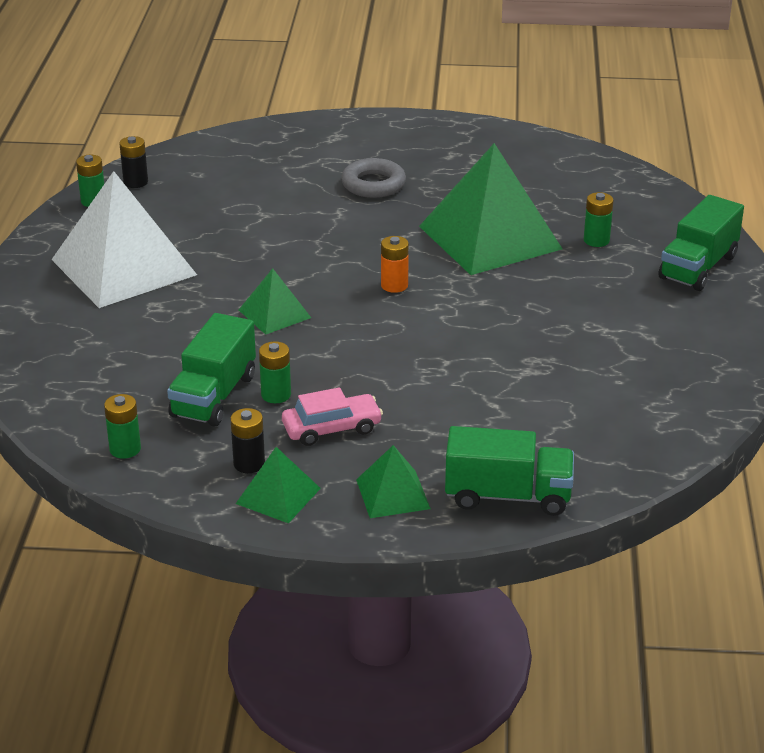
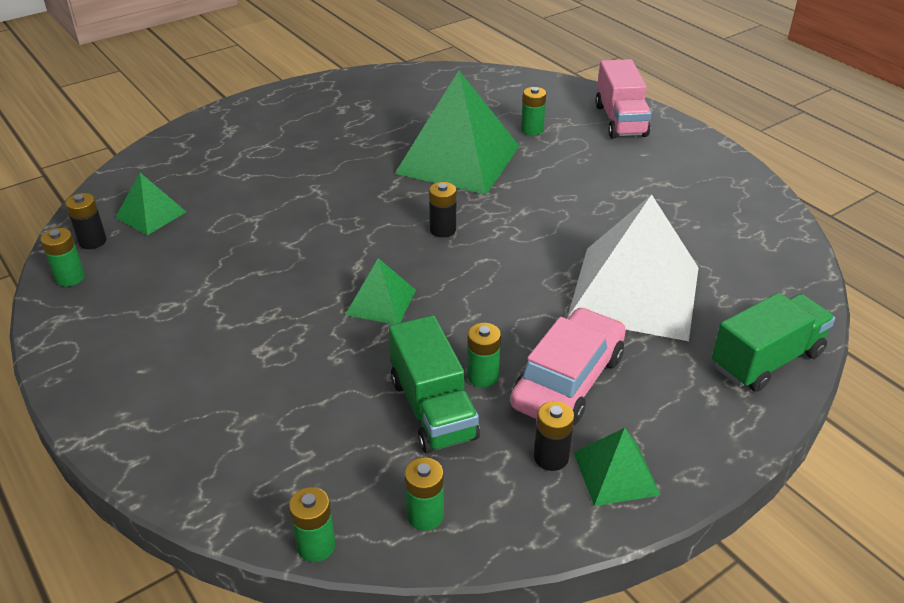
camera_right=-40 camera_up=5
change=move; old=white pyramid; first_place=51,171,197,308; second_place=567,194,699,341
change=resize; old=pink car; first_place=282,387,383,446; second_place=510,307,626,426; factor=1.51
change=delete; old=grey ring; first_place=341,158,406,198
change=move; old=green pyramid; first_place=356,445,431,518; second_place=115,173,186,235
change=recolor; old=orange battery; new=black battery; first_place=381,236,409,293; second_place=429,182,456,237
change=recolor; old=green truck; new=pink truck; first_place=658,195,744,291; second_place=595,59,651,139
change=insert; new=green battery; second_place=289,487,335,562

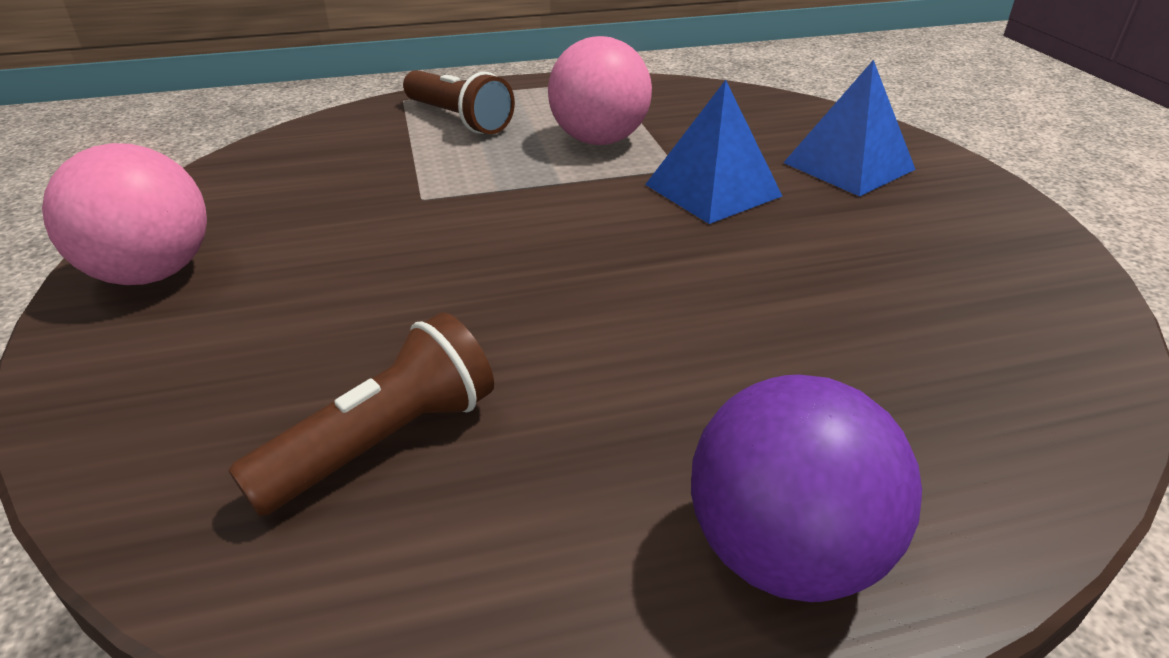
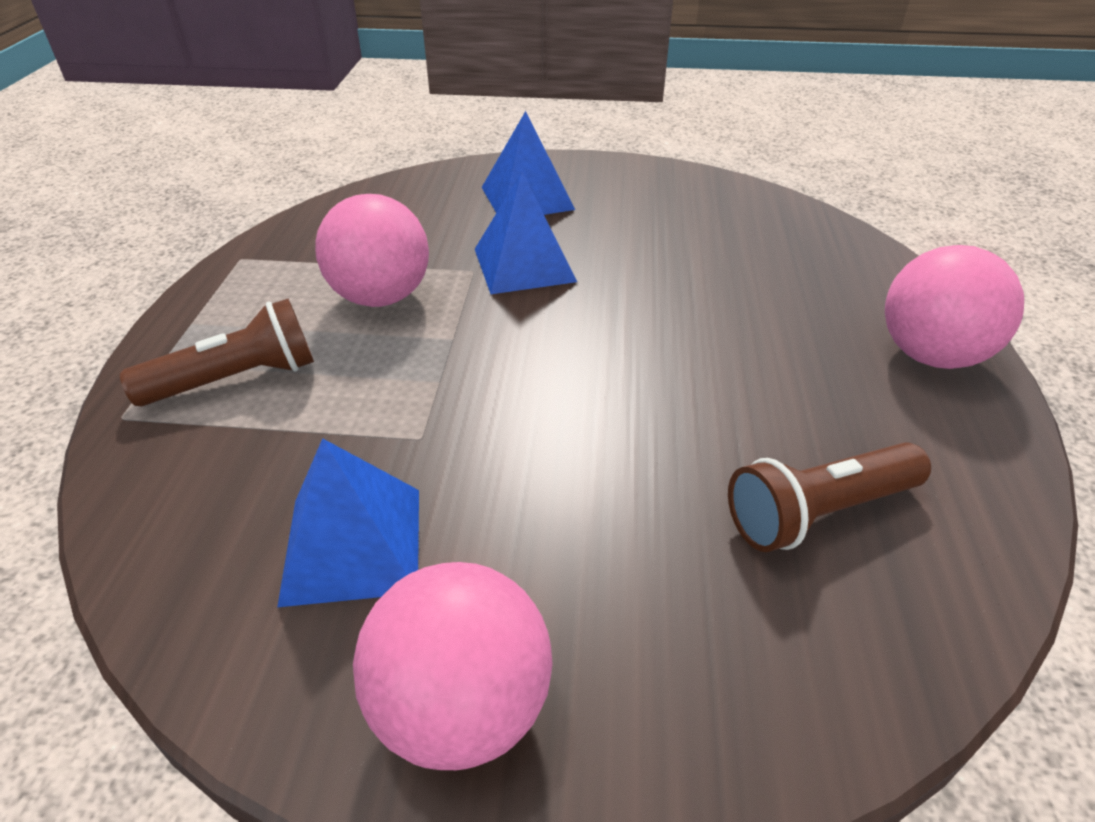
camera_right=-70 camera_up=5
change=rotate; old=brown flashlight; first_place=228,312,494,516; second_place=728,442,931,552; degrees=-90
change=recolor; old=purple ball; new=pink ball; first_place=691,374,922,602; second_place=885,245,1024,369
change=insert; new=blue pyramid; second_place=277,438,419,607

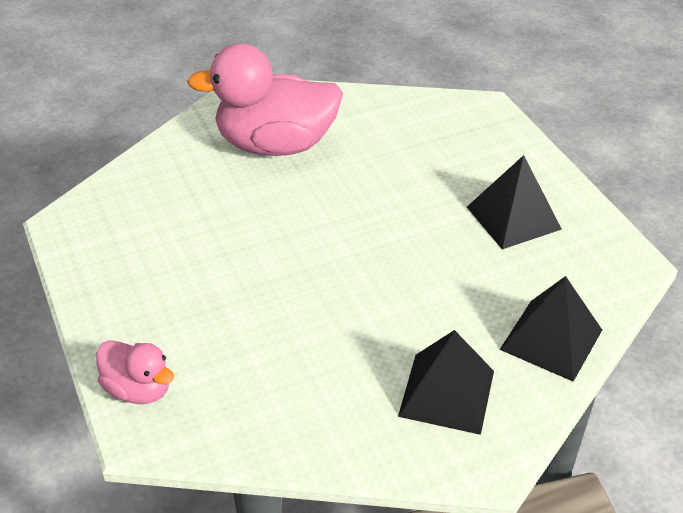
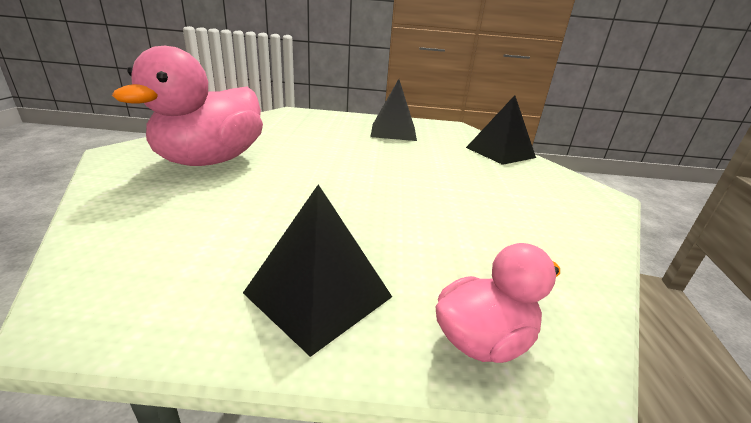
camera_right=-65 camera_up=-15
change=move; old=black pyramid; first_place=398,330,494,435; second_place=243,184,392,357

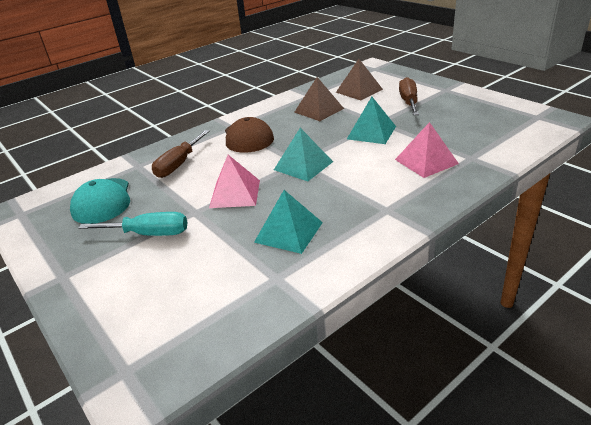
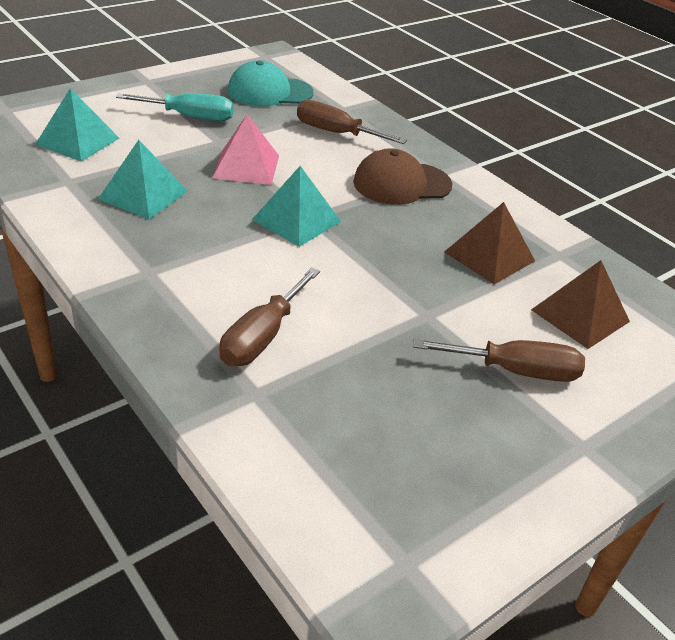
camera_right=85 camera_up=5
change=rotate; old=turquoise screwdriver; first_place=78,212,187,236; second_place=116,93,234,121; degrees=-90
change=move; old=turquoise pyramid; first_place=347,97,396,144; second_place=35,88,119,162
change=replace; old=pink pyramid; new=brown screwdriver; first_place=395,122,459,178; second_place=219,267,320,366

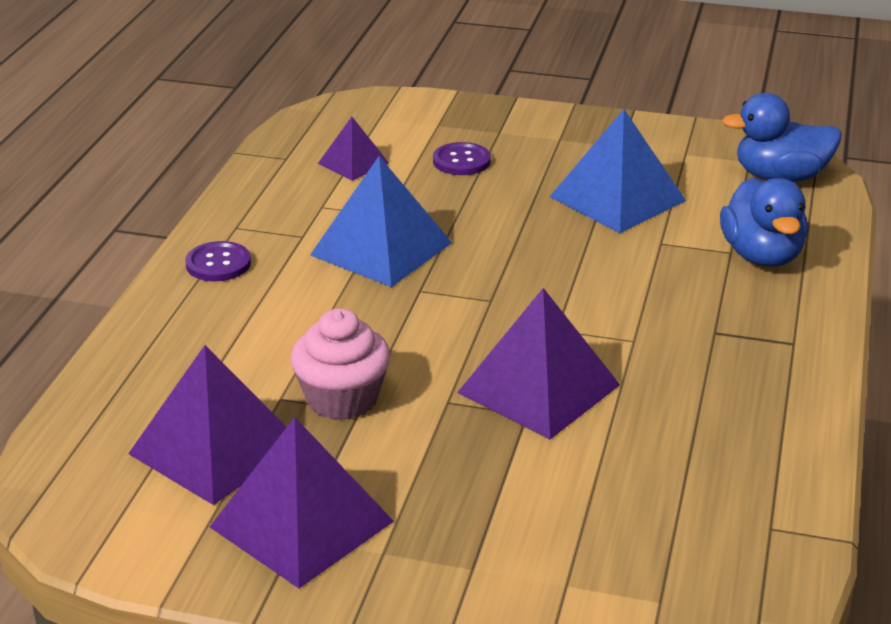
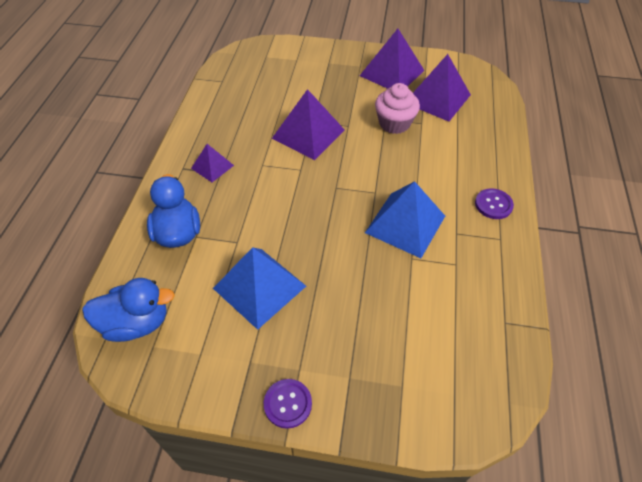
camera_right=175 camera_up=20
change=move; old=purple pyramid; first_place=318,117,389,181; second_place=191,144,234,182
change=move; old=purple button; first_place=433,142,491,175; second_place=264,379,312,429

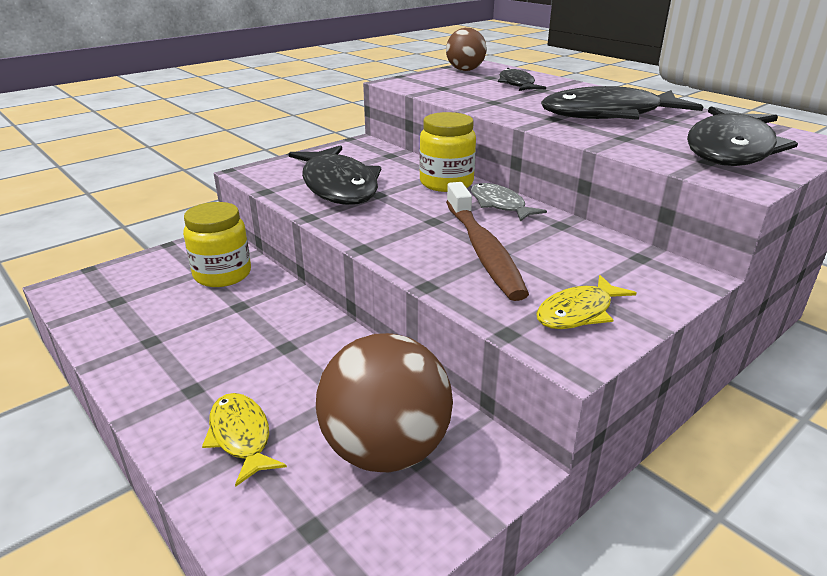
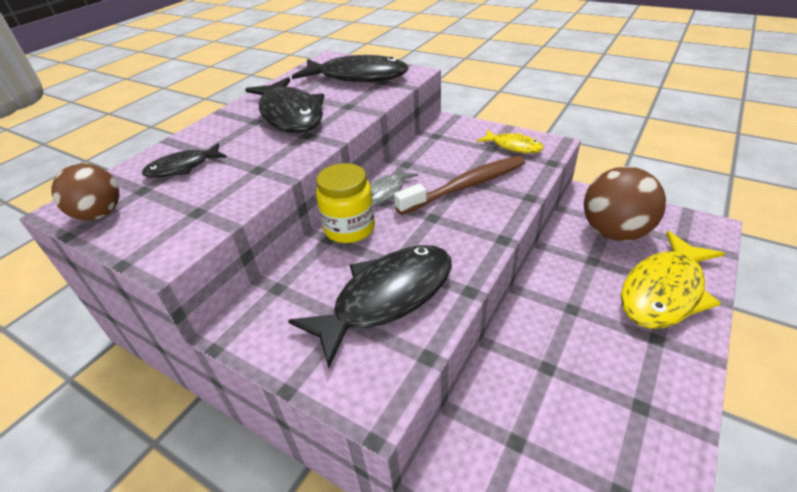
camera_right=-105 camera_up=10
change=delete; old=yellow jar; first_place=183,202,251,287
change=resize; old=yellow fish; first_place=202,393,287,487; second_place=621,231,725,329; factor=1.87

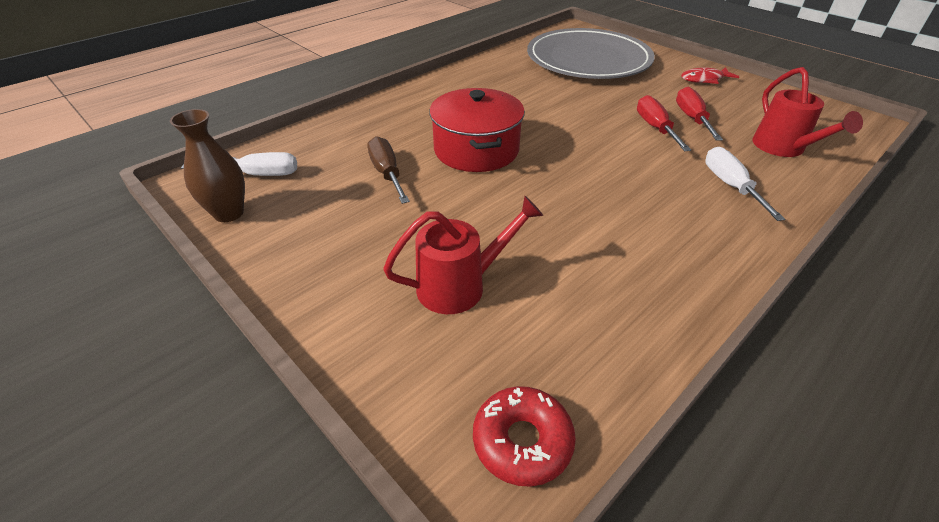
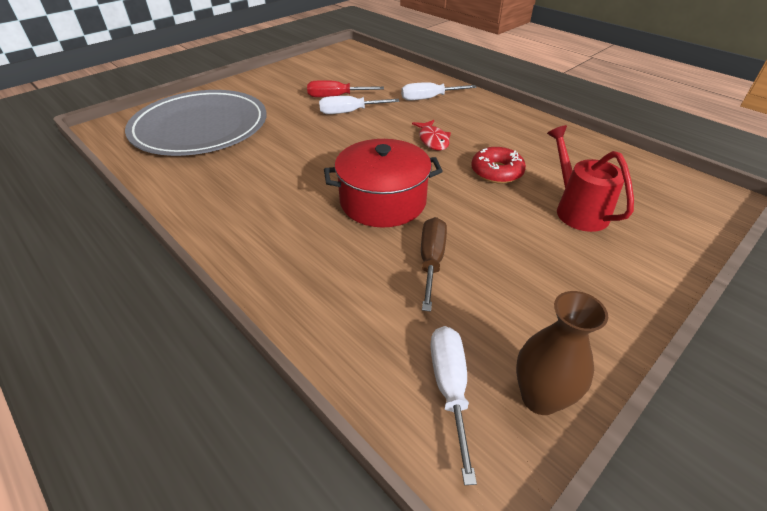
camera_right=-90 camera_up=0
change=rotate; old=brown screwdriver; first_place=367,136,410,204; second_place=421,217,447,312; degrees=120
change=move; old=red donut; first_place=473,386,576,487; second_place=471,147,526,183
change=recolor; old=red screwdriver; new=white screwdriver; first_place=637,95,691,151; second_place=319,96,400,114
change=move; old=red fish; first_place=681,67,739,84; second_place=412,120,451,150
change=delete; old=red watering can; first_place=753,67,863,157

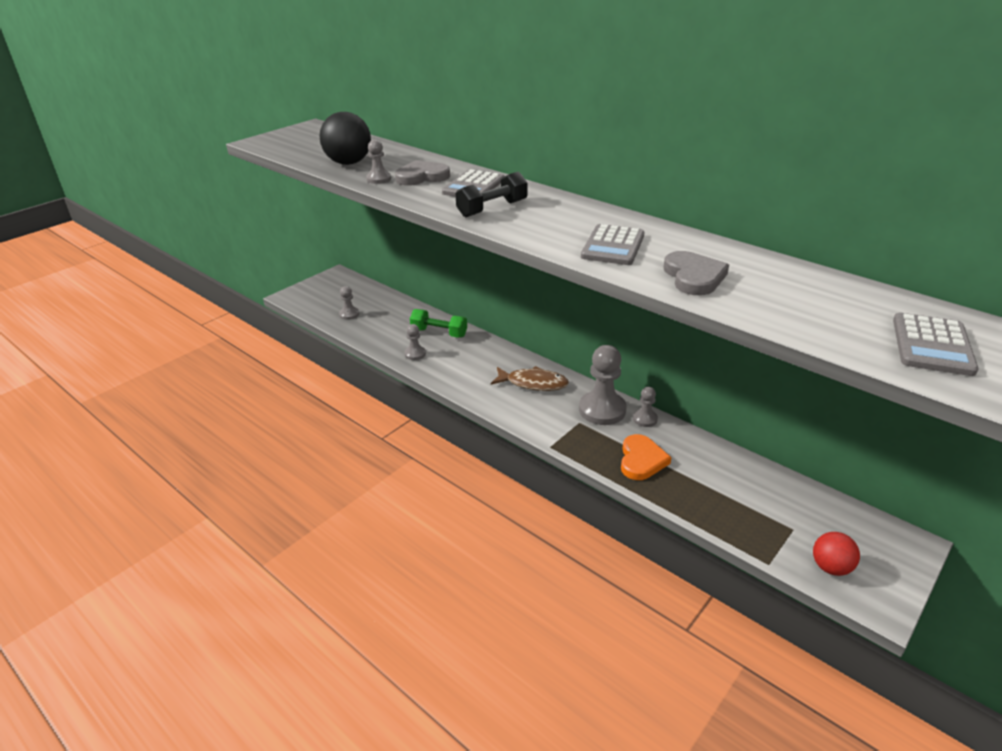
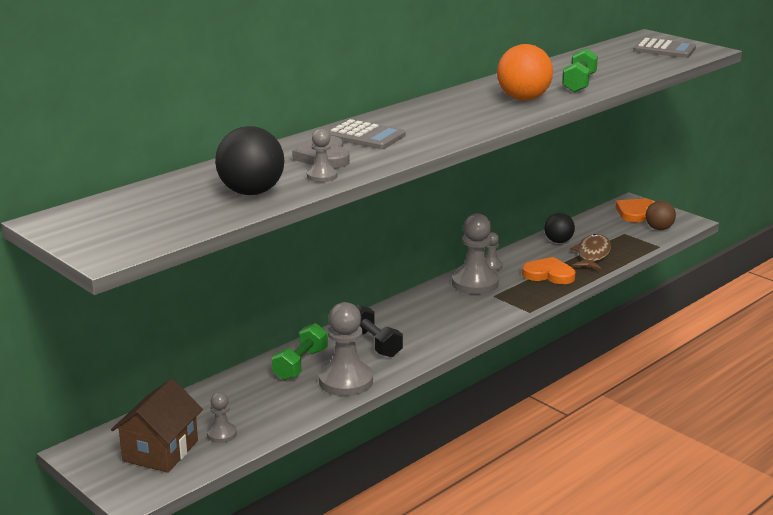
camera_right=-85 camera_up=-10
change=resize; old=grey pawn; first_place=404,324,426,360; second_place=319,302,373,396; factor=1.97
change=move; old=black dumbbell; first_place=455,172,528,217; second_place=356,304,403,357
change=move; old=brown fish; first_place=491,366,569,391; second_place=570,234,611,271
change=replace; old=grey calculator; new=orange ball; first_place=581,224,645,265; second_place=497,44,553,101
change=replace; old=grey heart; new=green dumbbell; first_place=663,251,729,295; second_place=562,48,598,93
change=recolor; old=red ball; new=brown ball; first_place=813,532,860,576; second_place=646,201,676,230
change=insert; new=brown house; second_place=111,378,203,473
change=insert; new=black ball; second_place=544,213,575,243
change=insert; new=orange heart; second_place=616,199,655,222

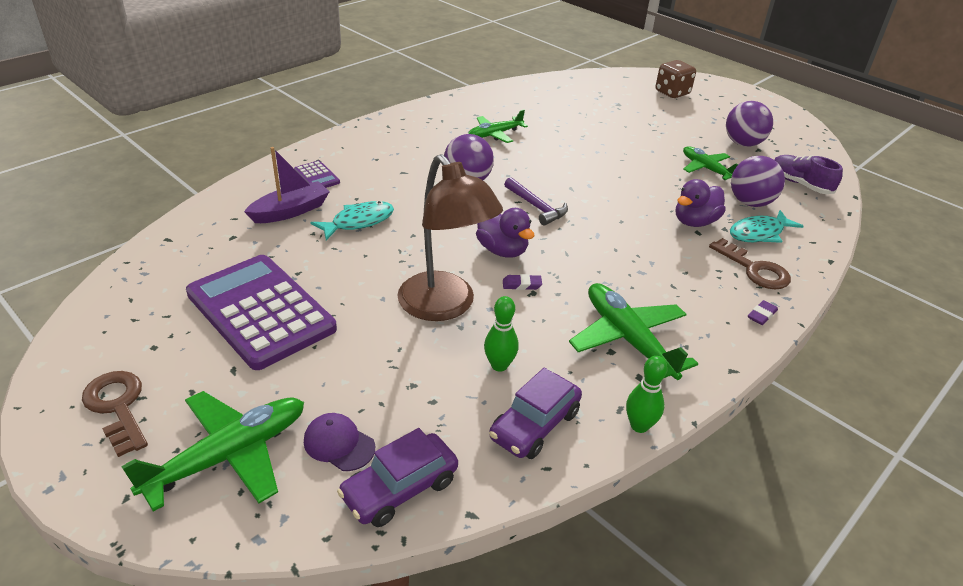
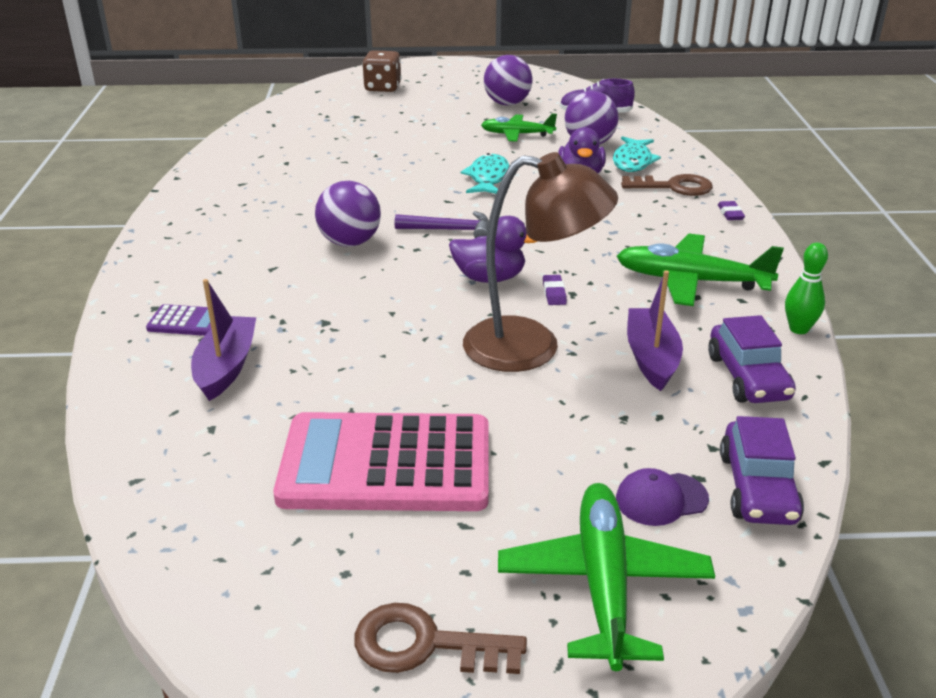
camera_right=-45 camera_up=-5
change=recolor; old=purple calculator; new=pink calculator; first_place=186,255,337,370; second_place=273,412,489,511
change=move; old=turquoise fish; first_place=310,201,394,240; second_place=461,153,509,194
change=delete; old=green plane; first_place=468,110,528,143
change=replace; old=green bowling pin; new=purple boat; first_place=484,296,519,372; second_place=627,270,683,391
change=rotate; old=purple eraser; first_place=503,274,542,290; second_place=543,275,567,305; degrees=-45

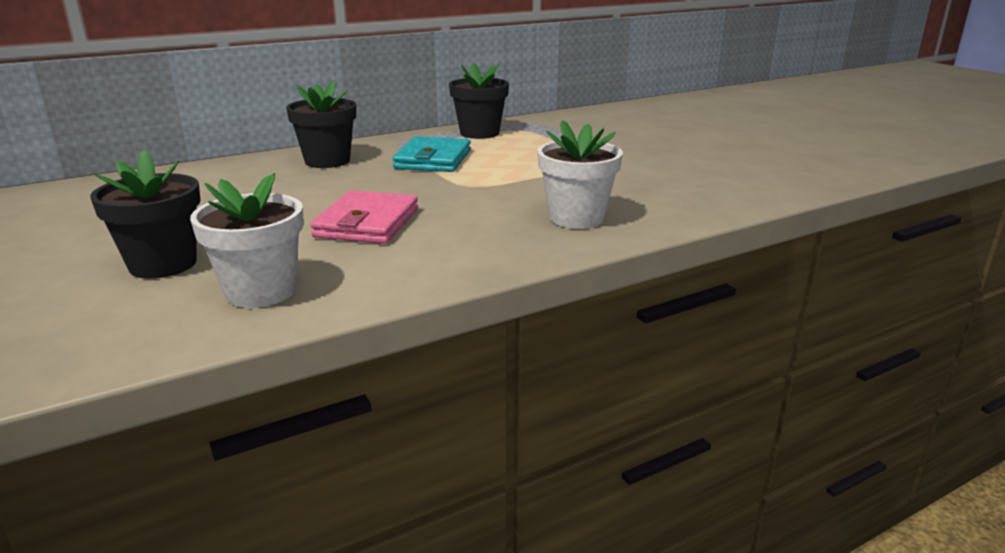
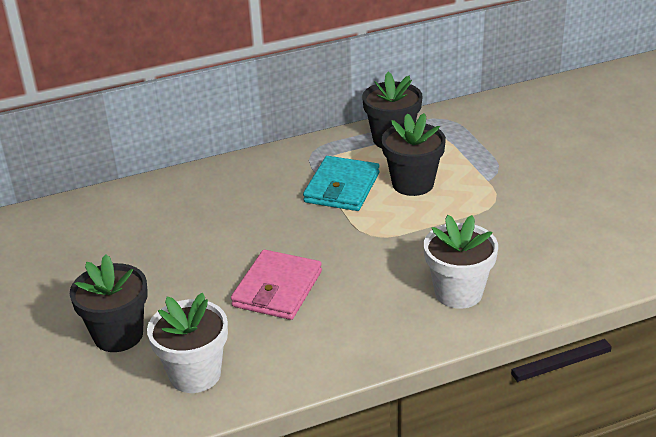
camera_right=10 camera_up=10
change=move; old=black flower pot; first_place=286,81,356,168; second_place=381,113,446,196

